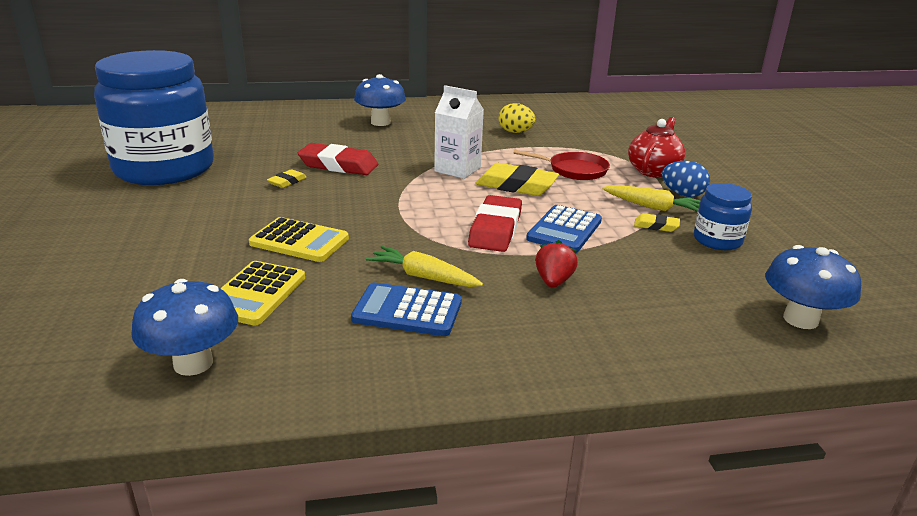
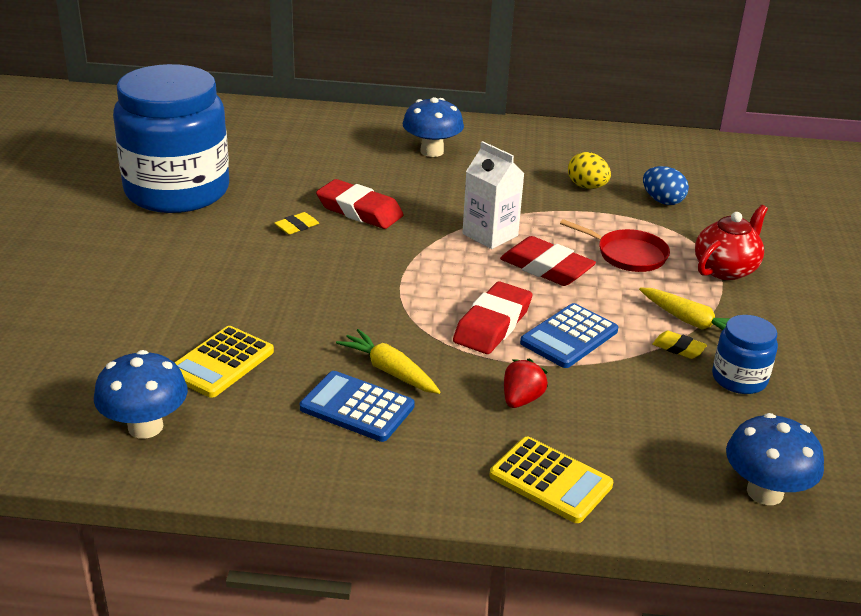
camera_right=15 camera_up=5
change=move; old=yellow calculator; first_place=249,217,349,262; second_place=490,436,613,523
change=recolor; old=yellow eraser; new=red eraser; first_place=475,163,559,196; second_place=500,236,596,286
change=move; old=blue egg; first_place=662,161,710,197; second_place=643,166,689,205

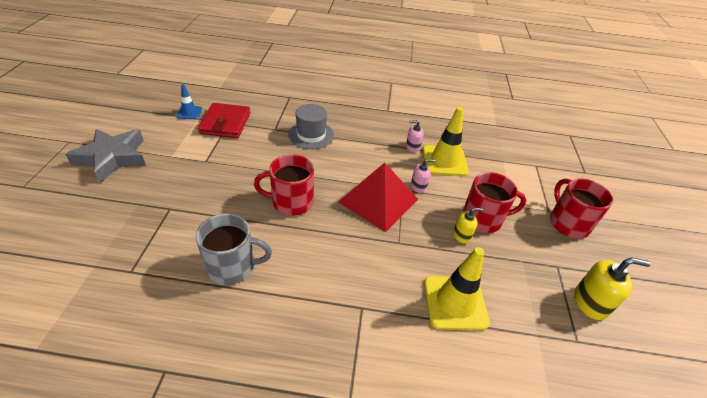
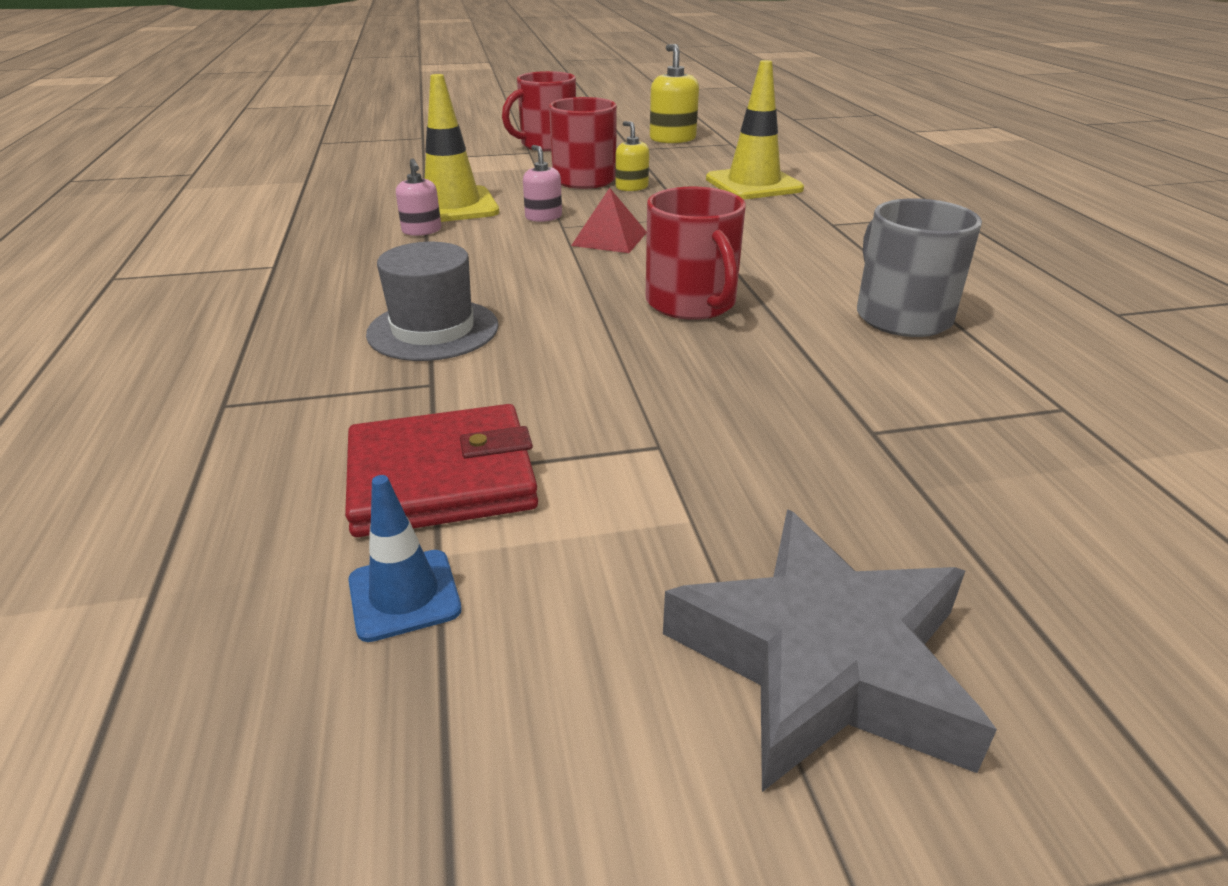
camera_right=-105 camera_up=-10
change=resize; old=red pyramid; first_place=338,163,418,232; second_place=571,188,647,253; factor=0.53

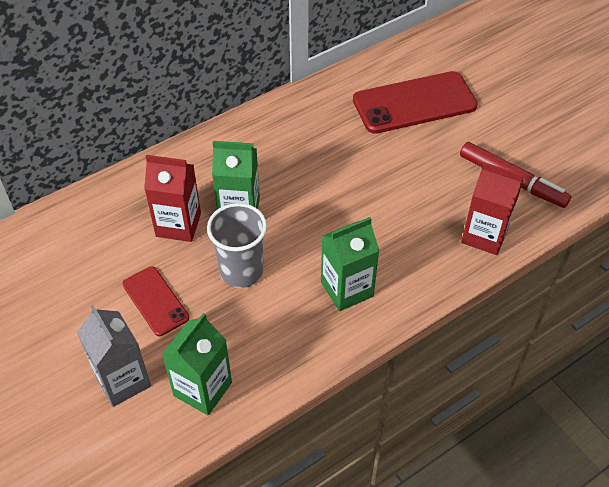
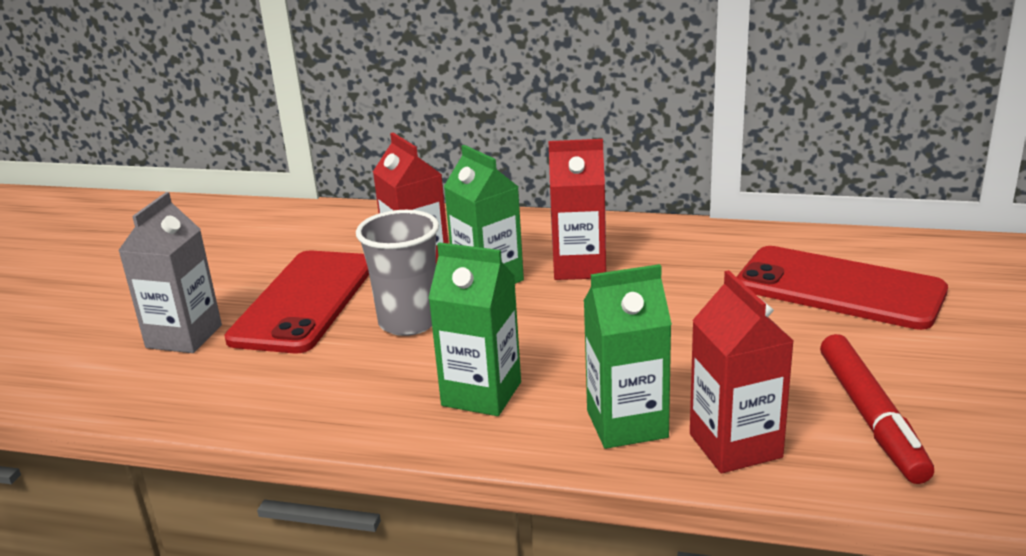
camera_right=50 camera_up=-25
change=resize; old=red phone; first_place=123,266,189,336; second_place=224,251,369,353; factor=1.79
change=move; old=green carton; first_place=162,313,232,415; second_place=584,264,672,449
change=insert; new=red carton; second_place=548,139,606,280

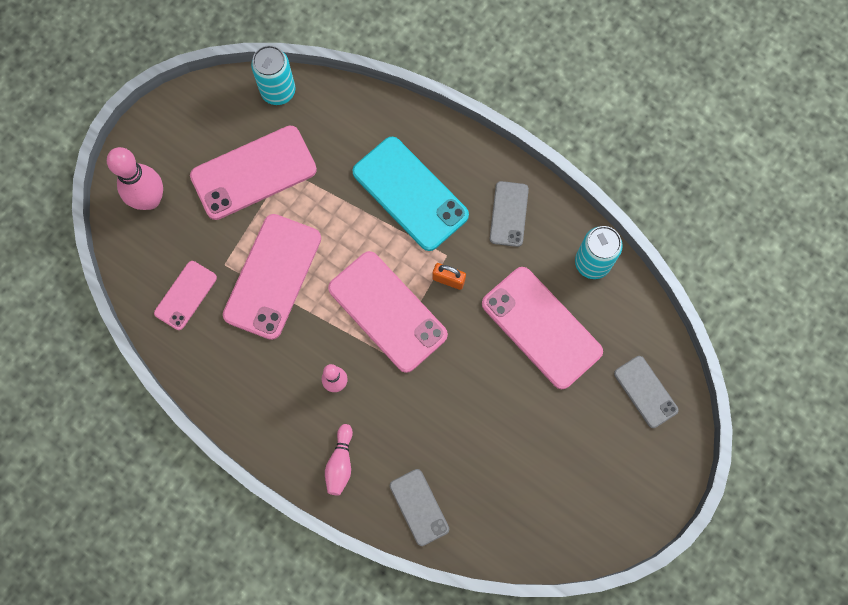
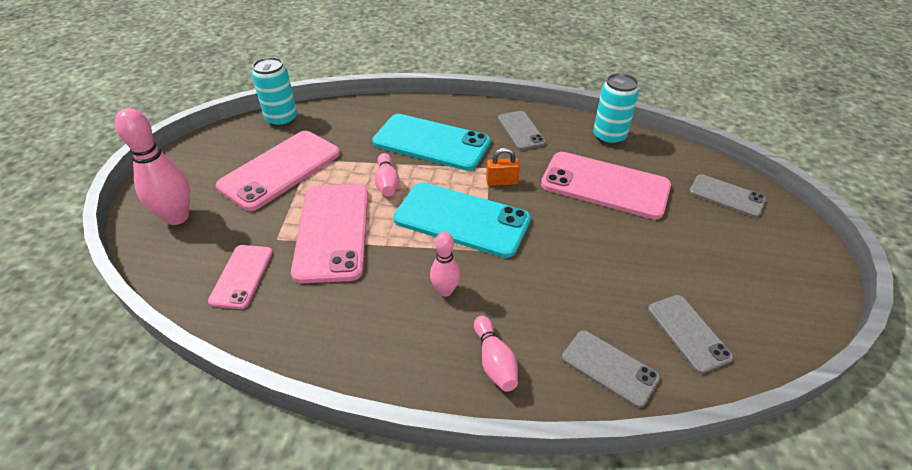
camera_right=-25 camera_up=-30
change=recolor; old=pink phone; new=turquoise phone; first_place=328,251,448,373; second_place=393,182,531,258
change=insert; new=pink bowling pin; second_place=374,153,400,196
change=insert; new=grey phone; second_place=648,295,733,374

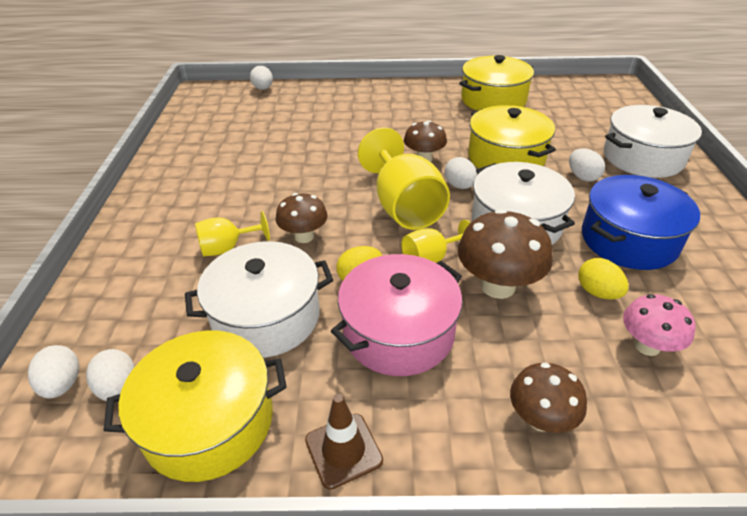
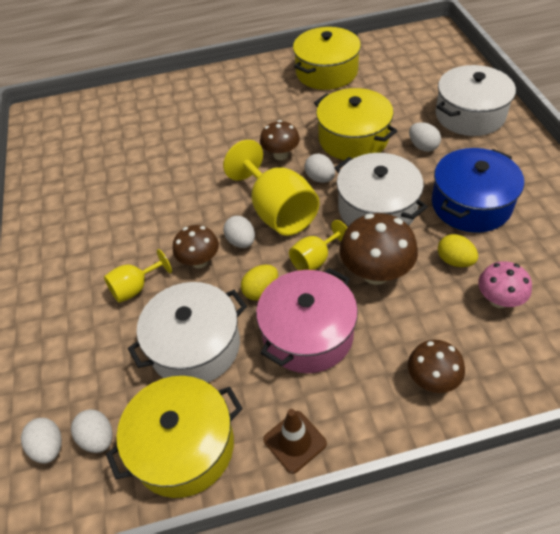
camera_right=-10 camera_up=10
change=move; old=white egg; first_place=250,66,273,90; second_place=223,216,255,248

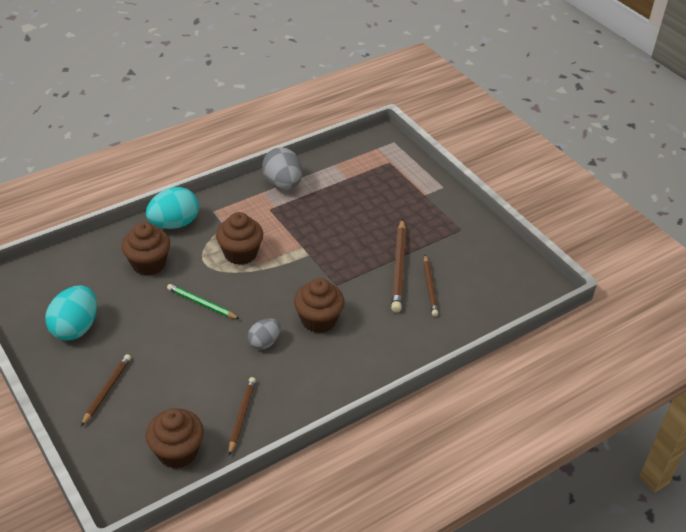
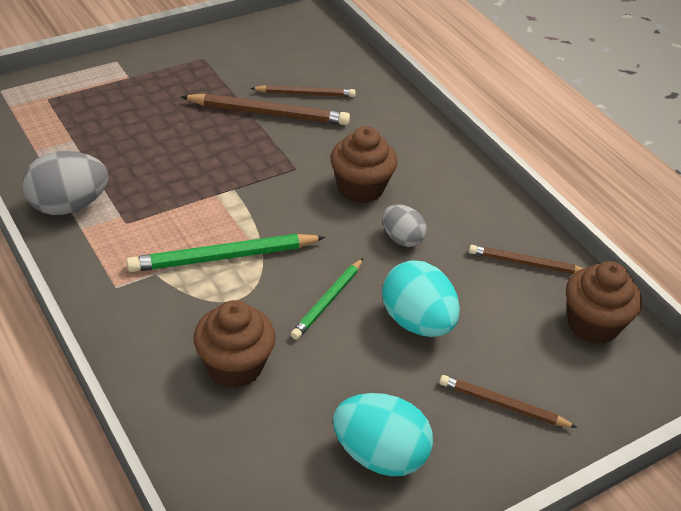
camera_right=-90 camera_up=0
change=move; old=turquoise egg; first_place=146,187,199,229; second_place=382,260,460,337
change=replace; old=brown cupcake; new=green pencil; first_place=216,212,263,265; second_place=126,234,325,272

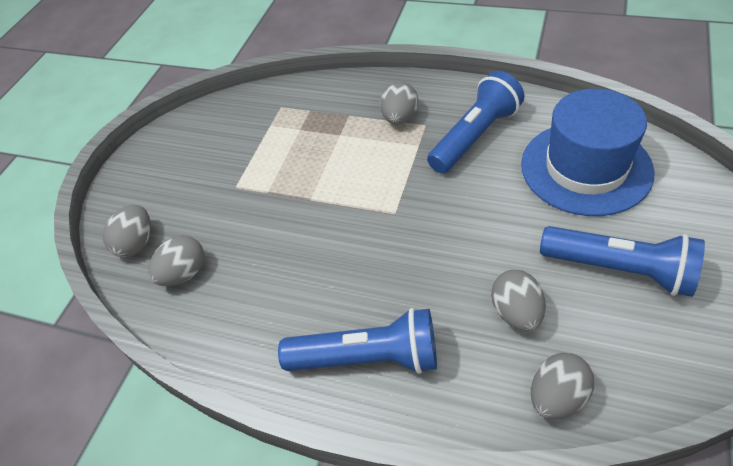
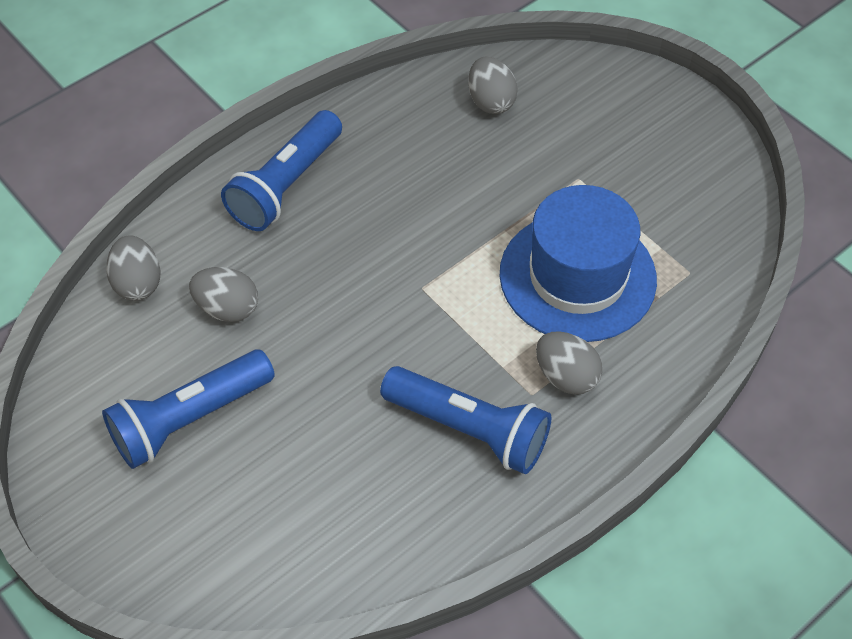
camera_right=115 camera_up=5
change=delete; old=grey egg; first_place=103,204,151,257
change=rotate; old=blue flashlight; first_place=427,71,524,174; second_place=380,366,551,474; degrees=-45
change=move; old=blue hat; first_place=521,89,654,216; second_place=500,185,657,342

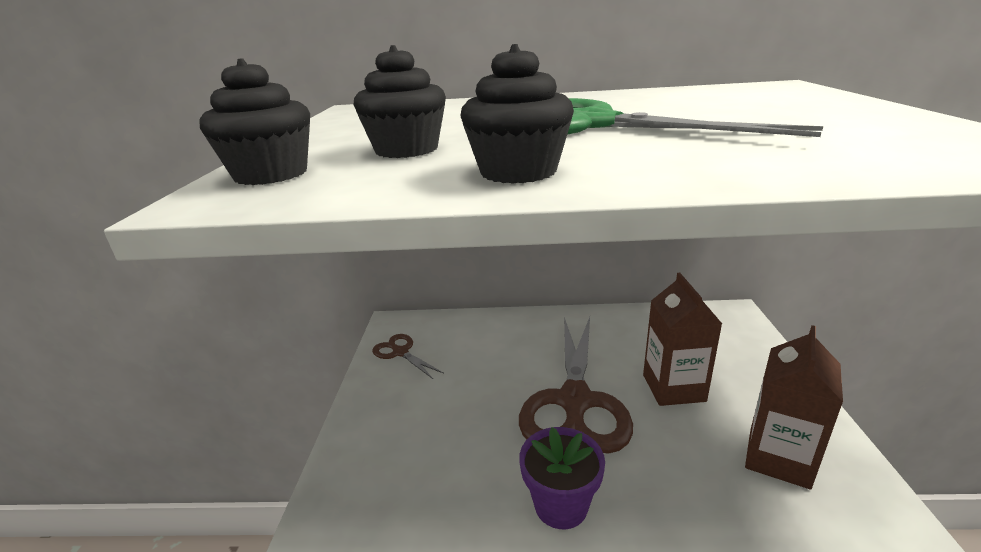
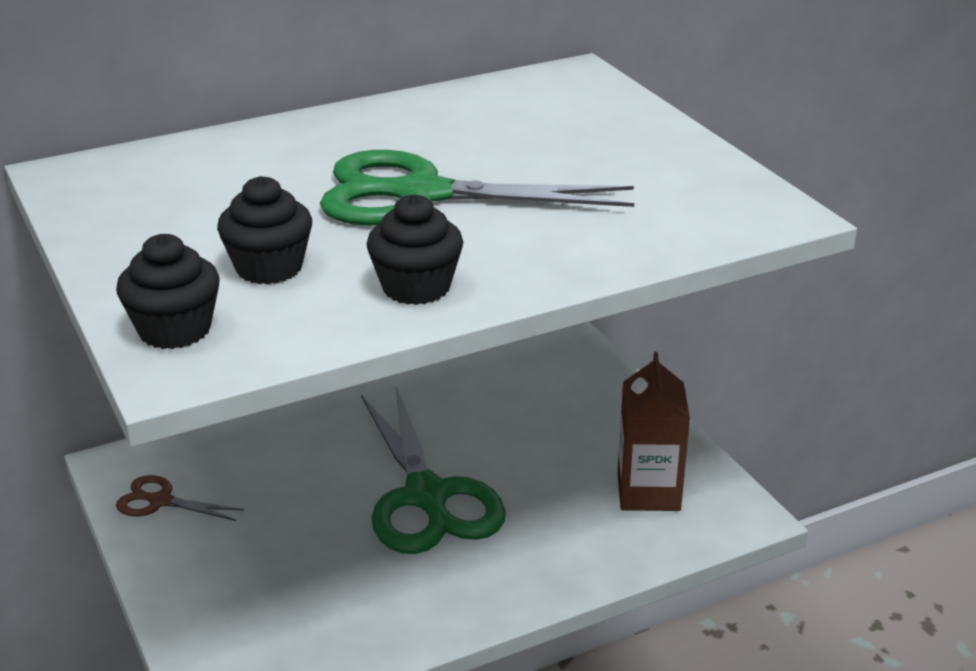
camera_right=-30 camera_up=5
change=recolor; old=brown scissors; new=green scissors; first_place=519,317,633,454; second_place=361,387,506,554
change=delete; old=purple flower pot; first_place=519,427,605,529
change=delete; old=brown carton; first_place=643,273,722,406

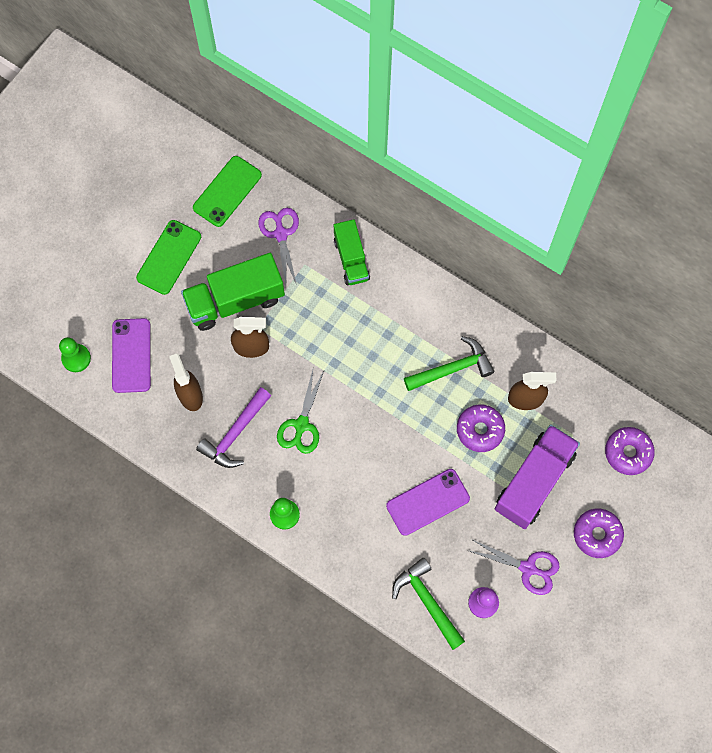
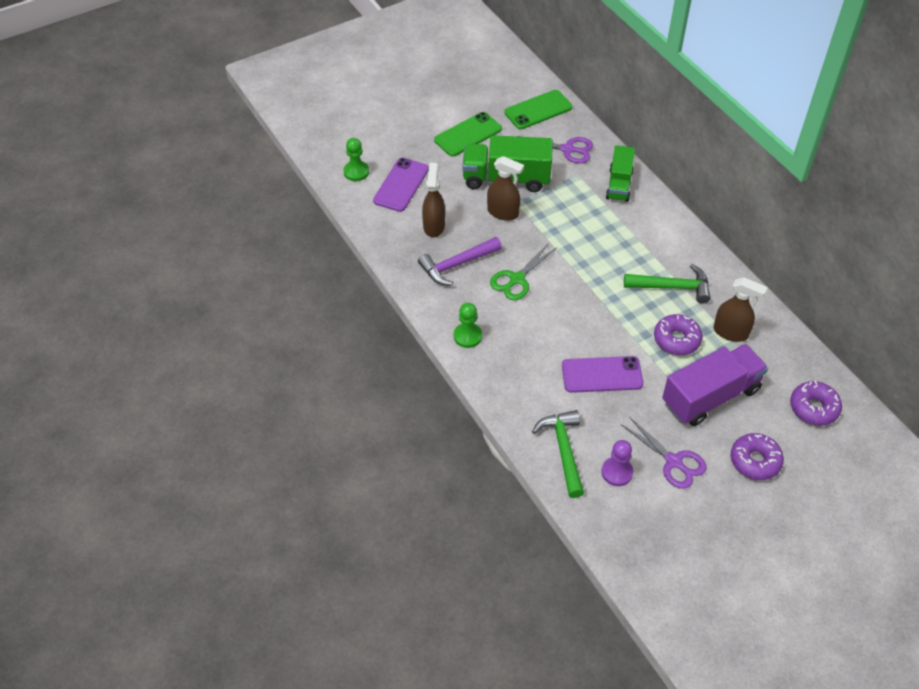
camera_right=25 camera_up=-20
change=rotate; old=purple scissors; first_place=258,208,299,285; second_place=518,136,593,163; degrees=90

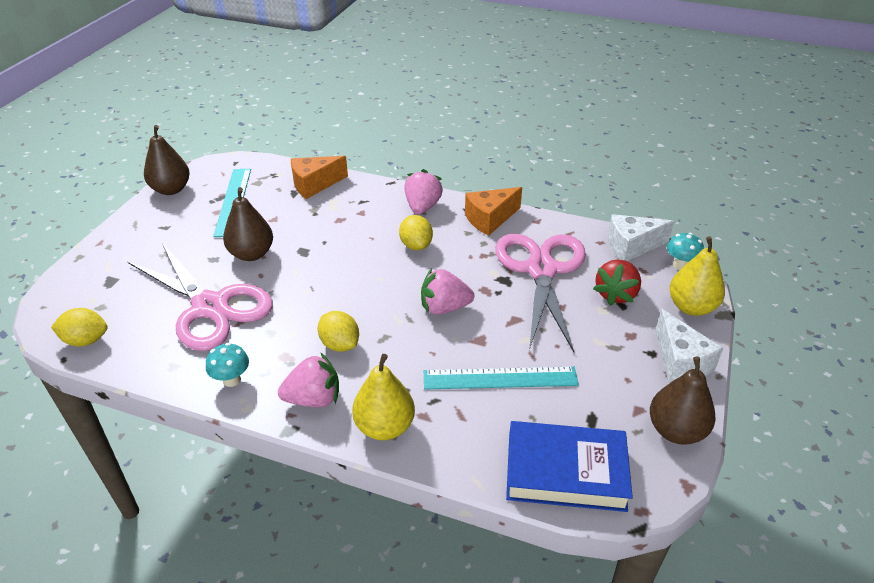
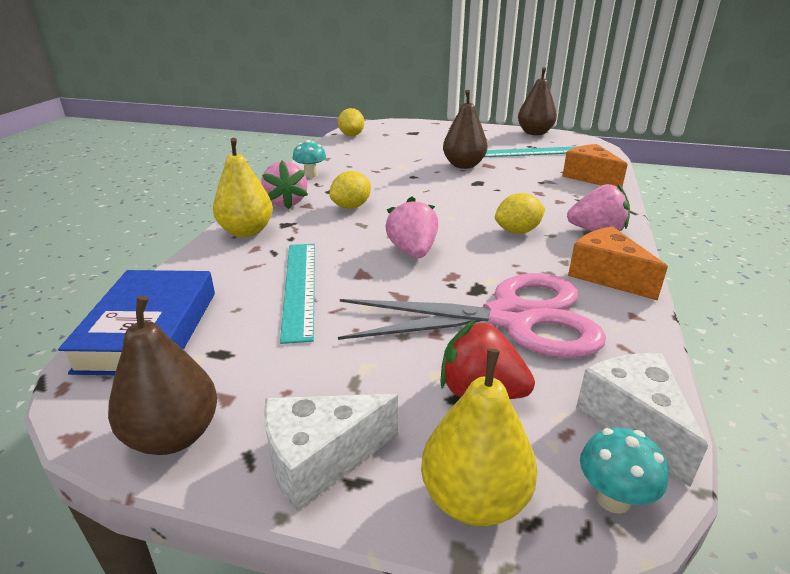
camera_right=85 camera_up=-10
change=delete; old=pink scissors; first_place=128,243,273,351

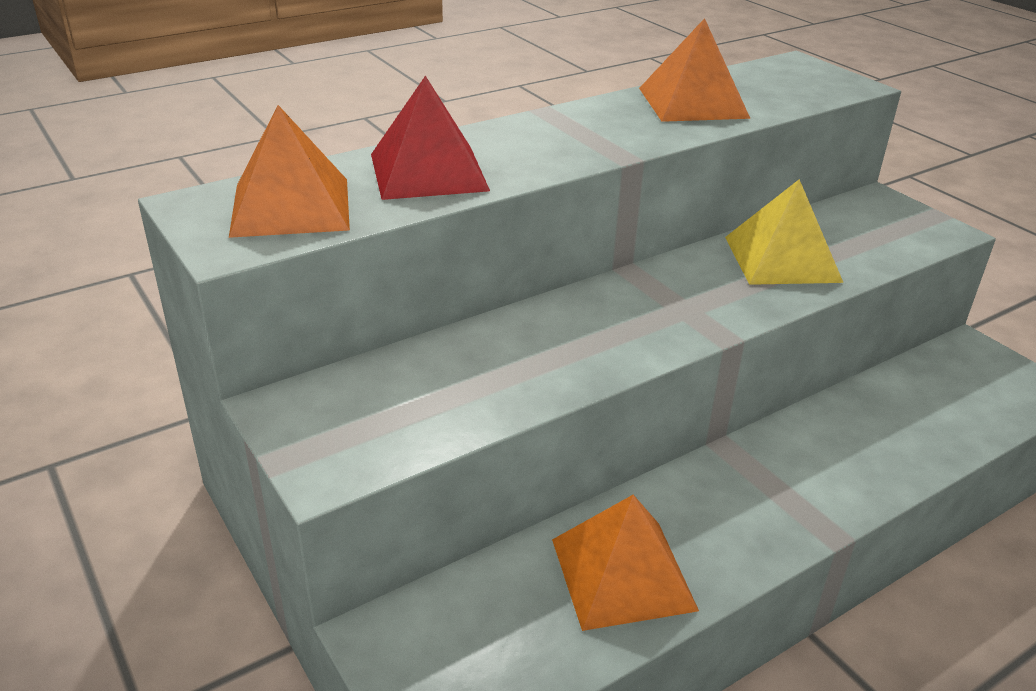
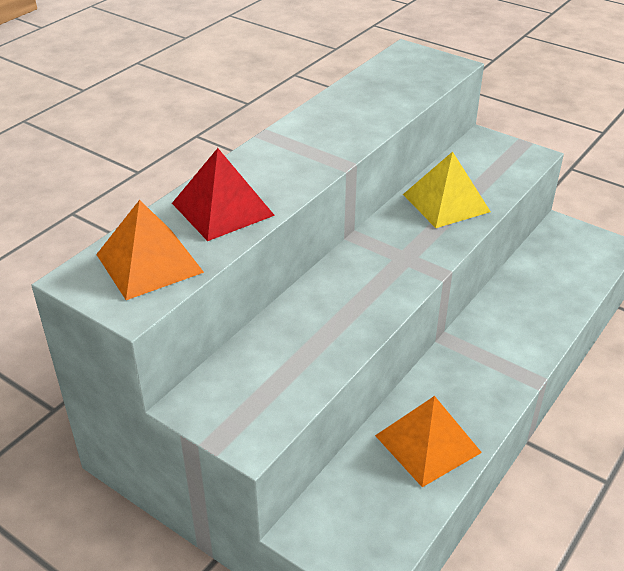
camera_right=-20 camera_up=5
change=delete; old=orange pyramid; first_place=639,18,751,122

